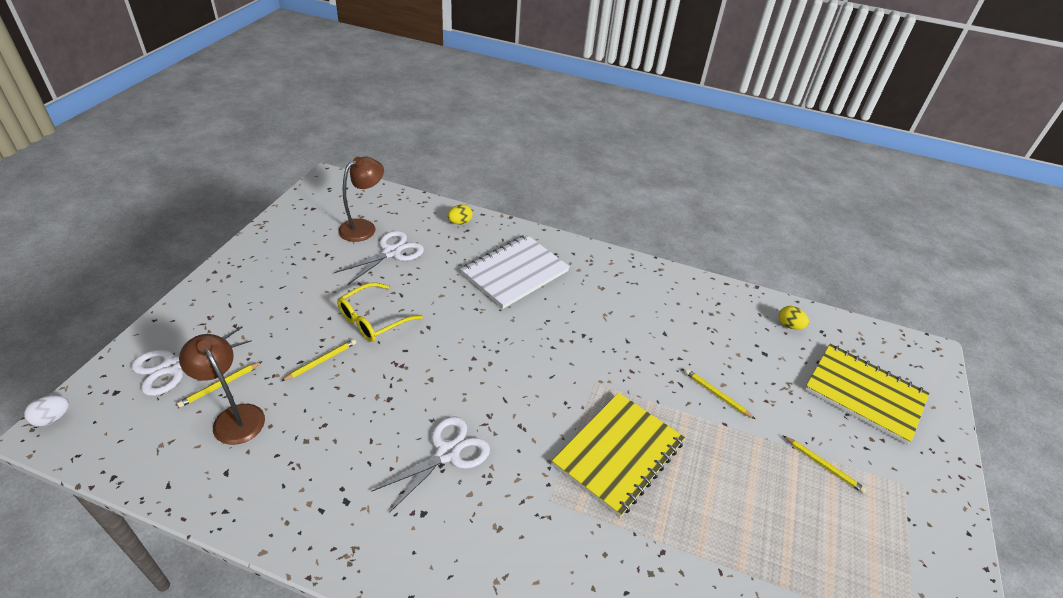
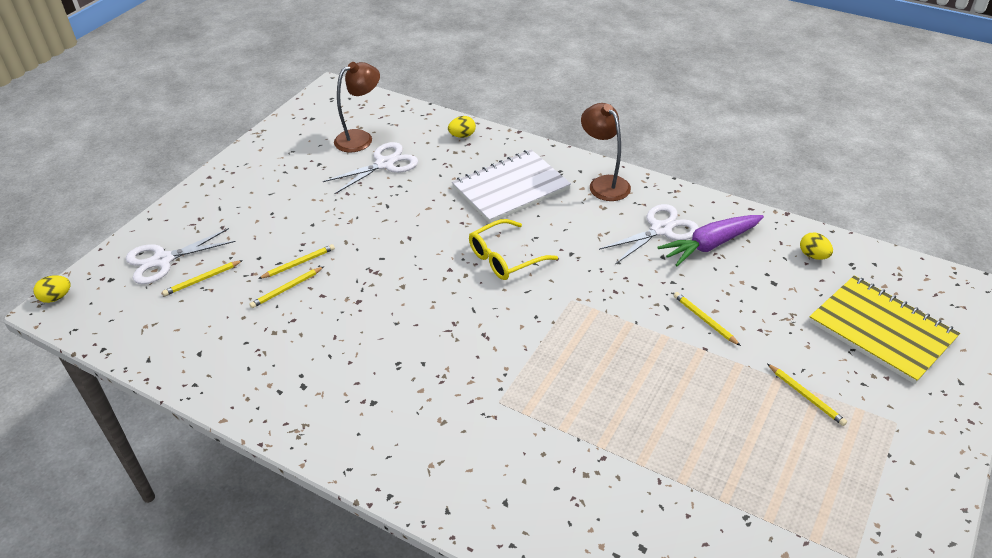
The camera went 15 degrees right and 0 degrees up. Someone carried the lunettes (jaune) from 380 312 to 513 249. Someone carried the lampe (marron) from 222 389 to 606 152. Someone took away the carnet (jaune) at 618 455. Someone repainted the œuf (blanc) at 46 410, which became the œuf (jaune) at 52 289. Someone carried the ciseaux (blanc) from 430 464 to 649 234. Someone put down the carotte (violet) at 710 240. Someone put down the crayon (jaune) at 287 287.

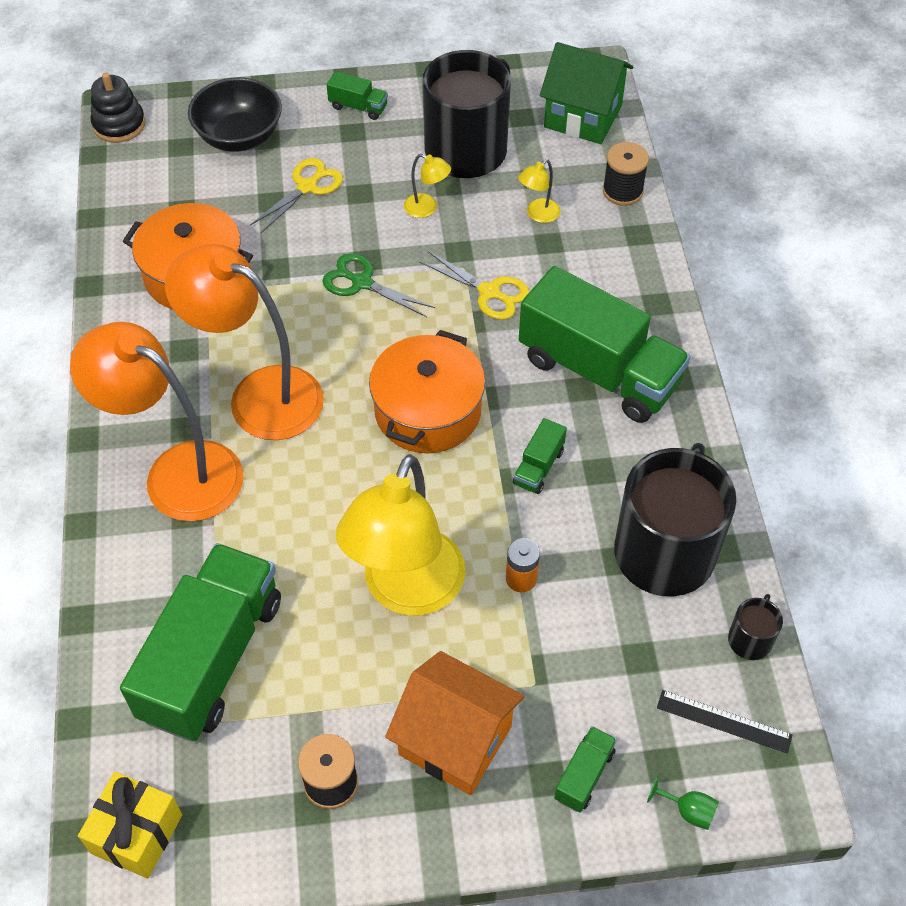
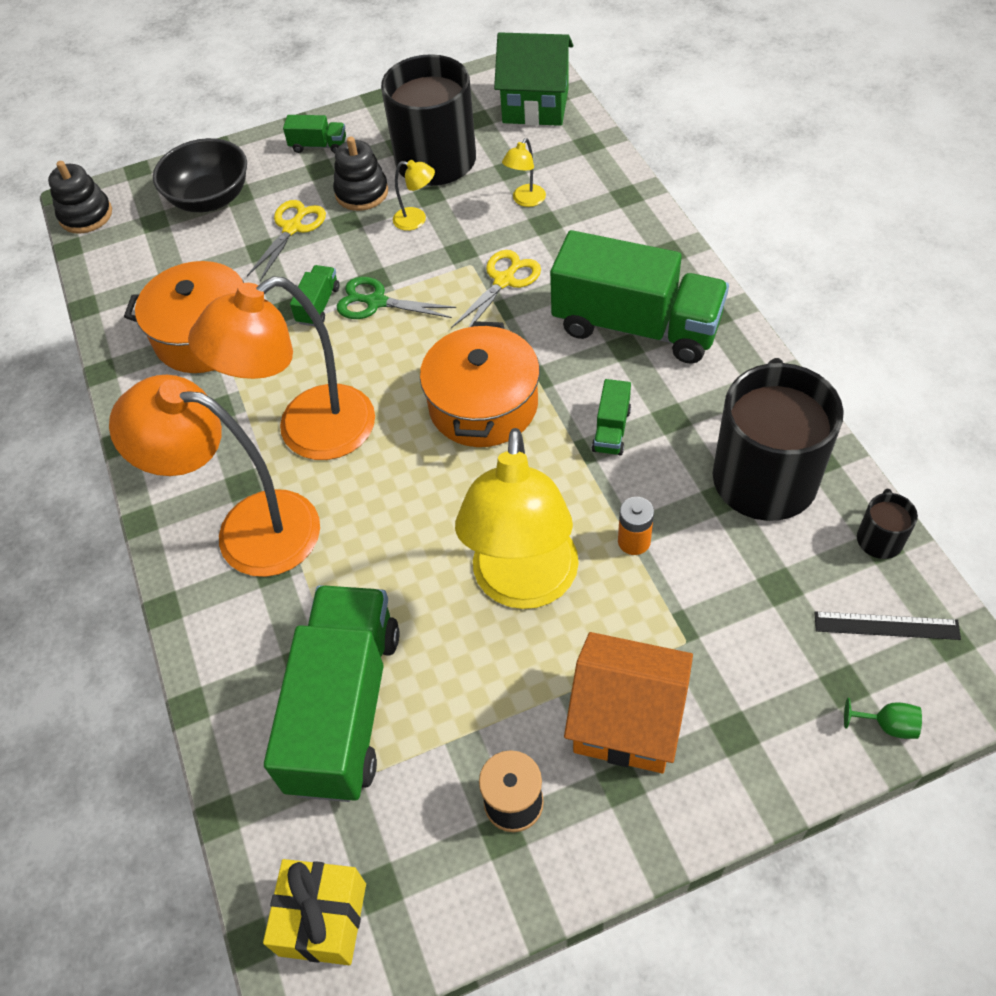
The camera went 10 degrees left and 0 degrees up. Someone took away the bobine (noir) at 626 174. Someone rotated the lampe (orange) at 244 342 by 45 degrees counterclockwise. Someone rotated the ciseaux (jaune) at 474 285 by 75 degrees counterclockwise. Someone carried the camion (vert) from 585 769 to 314 295. Someone put down the jouet à empiler (noir) at 360 174.

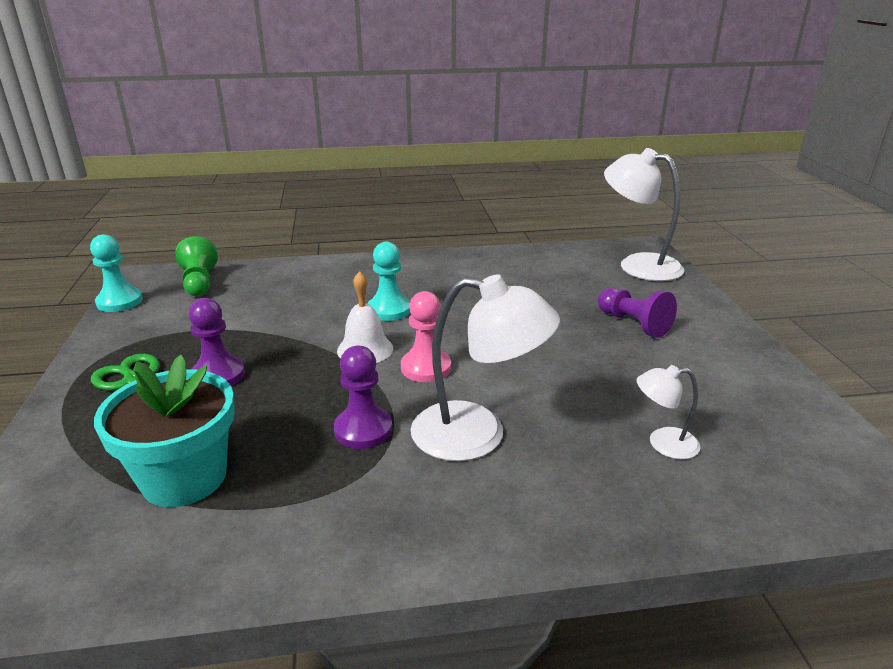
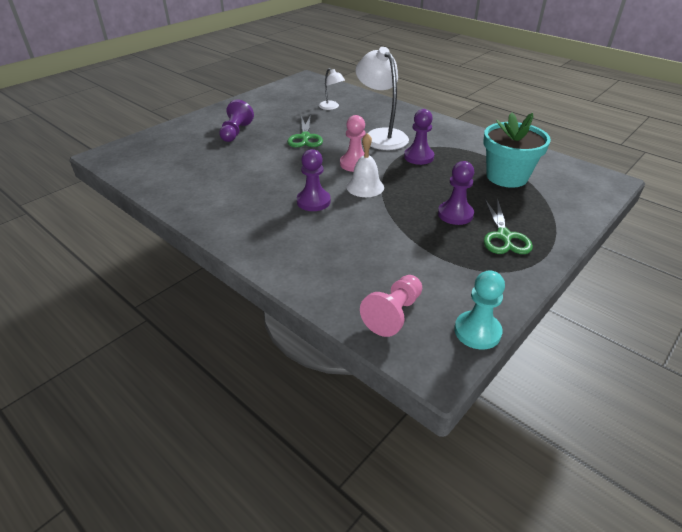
The camera went 130 degrees left and 10 degrees up. Someone took away the lampe (blanc) at 644 214. Someone repainted the pion (vert) at 196 266, which became the pion (rose) at 391 306. Someone repainted the pion (turquoise) at 388 281, which became the pion (violet) at 314 180. Someone put down the ciseaux (vert) at 305 131.

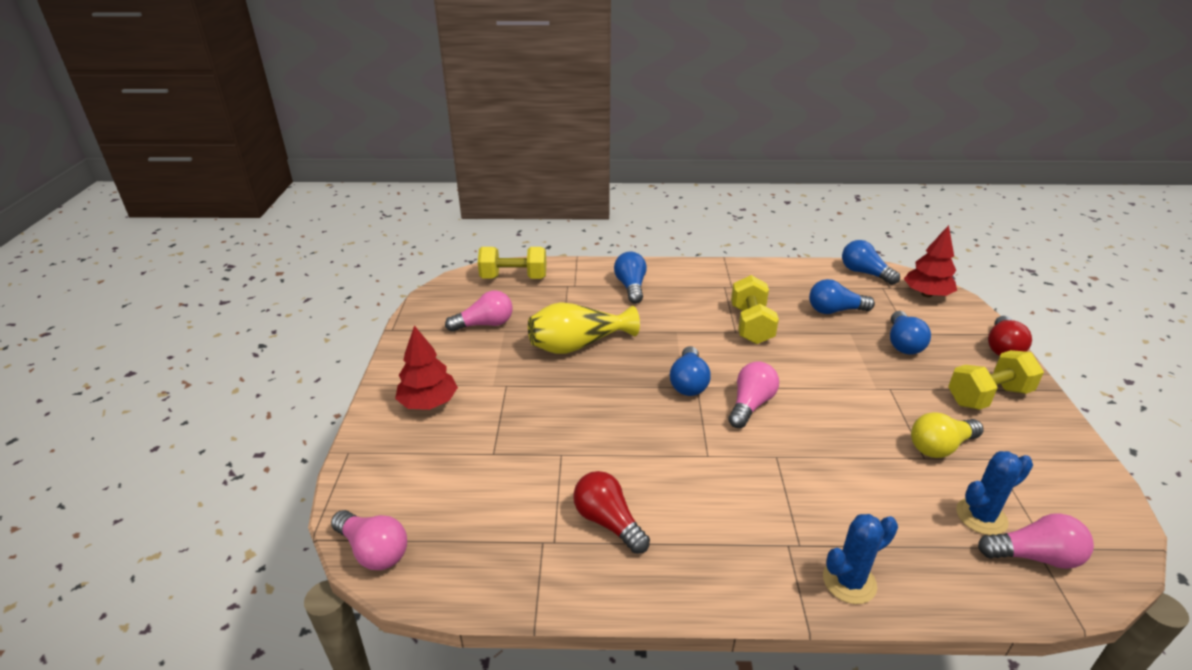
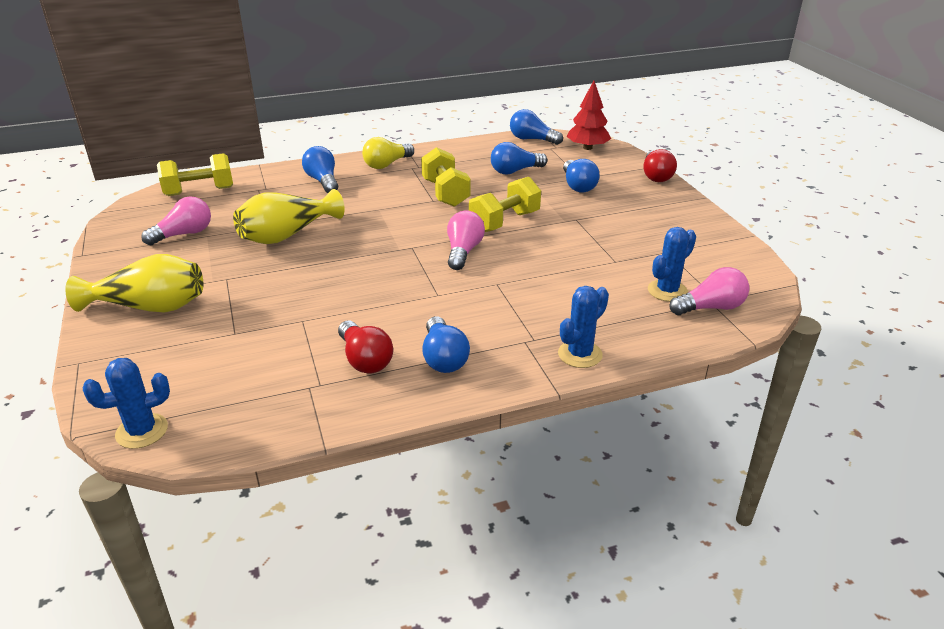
The camera went 20 degrees left and 0 degrees up. Someone swapped the arbre (rouge) at 426 367 for the vase (jaune) at 134 283. Someone carried the ampoule (bleu) from 690 371 to 446 344. Someone carried the haltère (jaune) from 996 380 to 505 204. Someone carried the ampoule (jaune) from 947 435 to 388 153. Someone rotated the ampoule (rouge) at 611 512 by 150 degrees counterclockwise. Someone swapped the ampoule (rose) at 369 540 for the cactus (bleu) at 126 403.

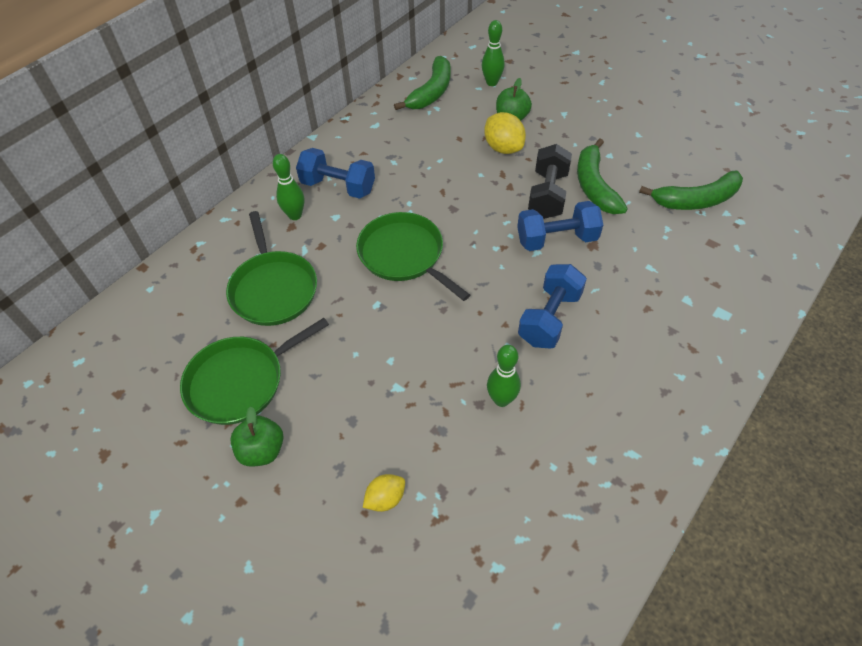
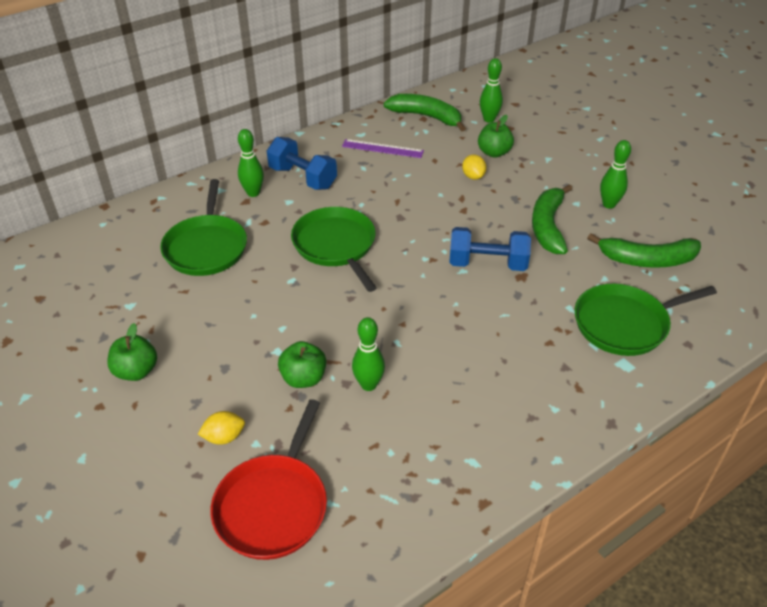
The camera went 15 degrees right and 10 degrees down. Someone rotated the banane (vert) at 422 83 by 105 degrees counterclockwise. Someone scaled the citron (jaune) at 505 133 by 0.62. Someone took away the haltère (noir) at 550 181. Someone took away the haltère (bleu) at 552 306. Someone carried the poêle (vert) from 254 371 to 645 320. Someone put down the règle (violet) at 383 148. Someone put down the quille (vert) at 615 174. Someone put down the pomme (vert) at 302 364. Someone put down the poêle (rouge) at 268 479.

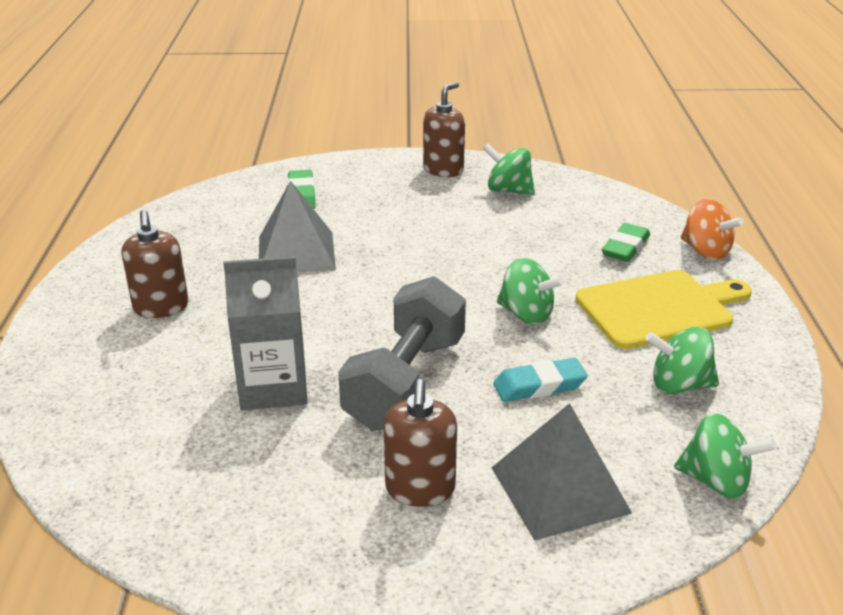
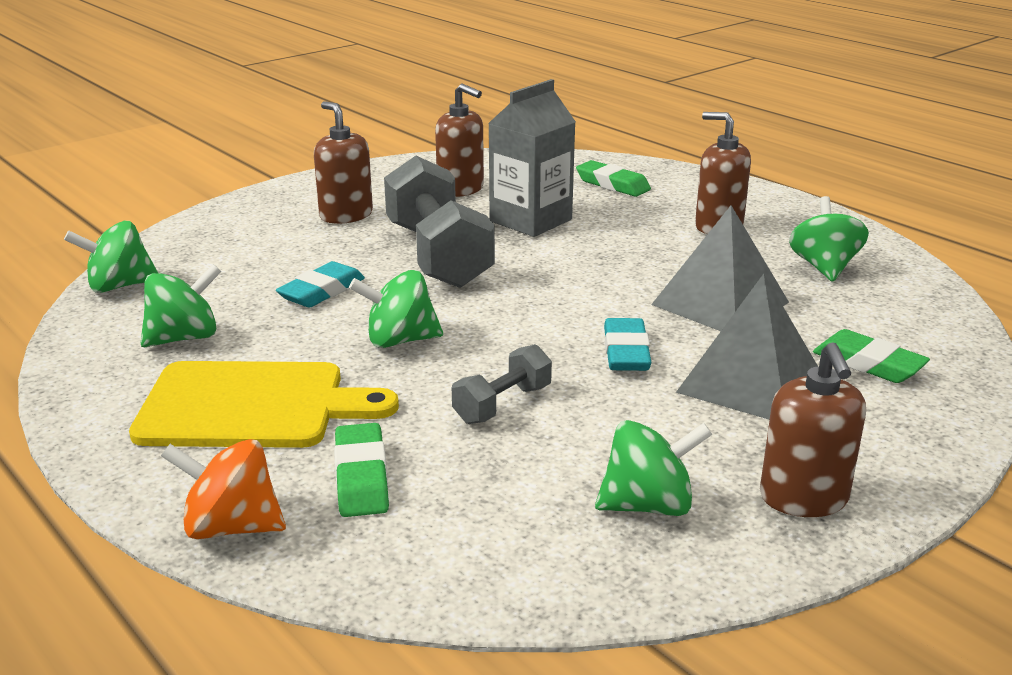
The camera went 140 degrees right and 5 degrees down. Someone rotated the planche à découper (jaune) at 663 309 by 120 degrees counterclockwise. Someone carried the pyramide (gris) from 562 472 to 747 347. Someone put down the distributeur de savon (marron) at 459 140. Someone put down the gomme (vert) at 613 178. Someone put down the toupie (vert) at 829 239. Someone put down the gomme (turquoise) at 628 344. Someone put down the haltère (gris) at 502 384.

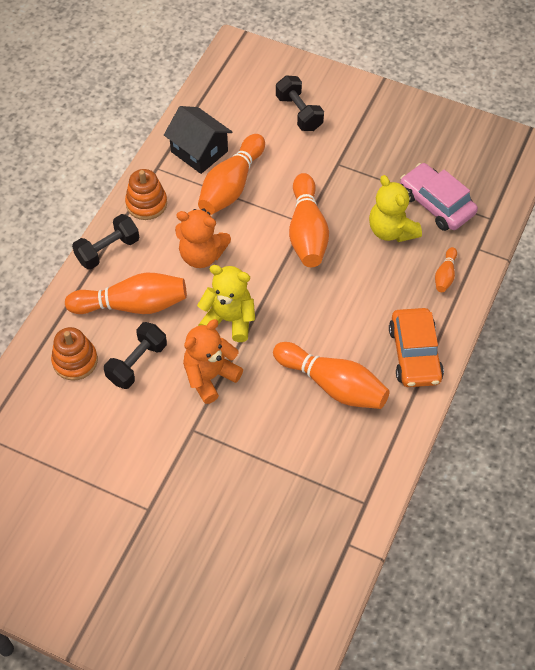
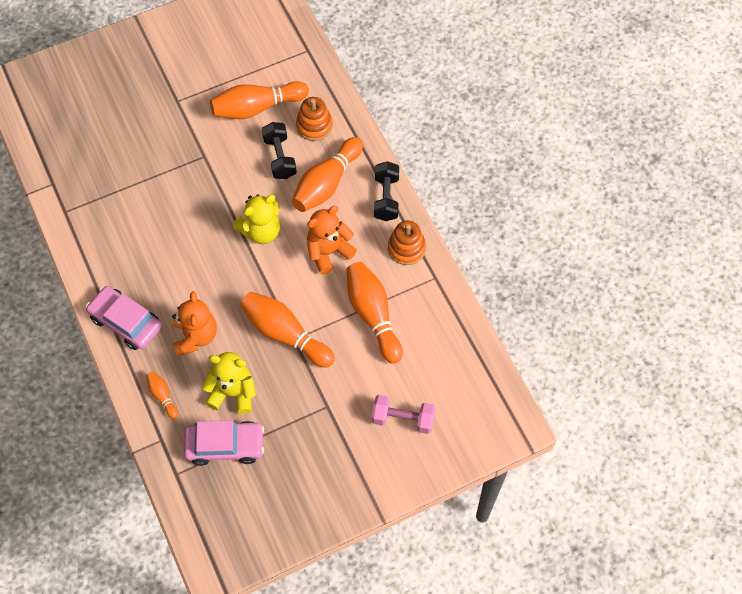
The camera went 130 degrees right and 5 degrees up. Someone repainted the haltère (noir) at 300 103, which became the haltère (rose) at 403 414. Someone took away the maison (noir) at 198 140. Someone repainted the voiture (orange) at 416 347, which became the voiture (rose) at 124 318. Someone carried the ours en peluche (orange) from 213 361 to 194 324. Someone carried the quille (orange) from 331 375 to 259 100.

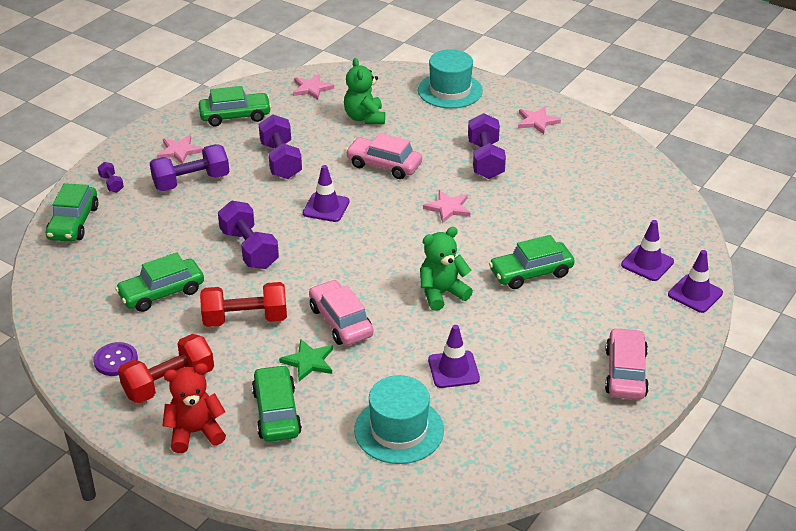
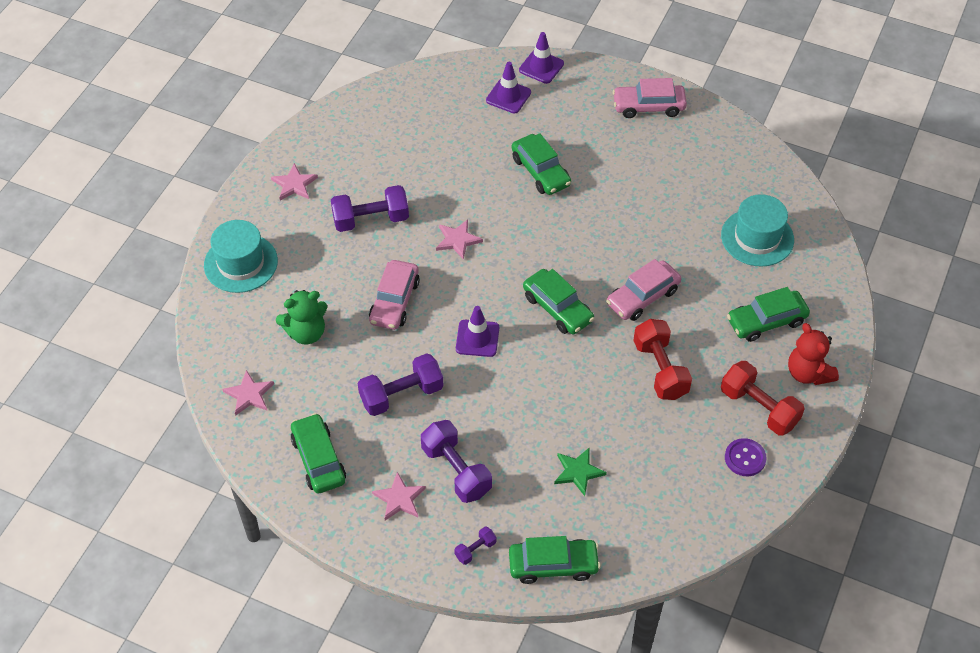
The camera went 100 degrees left and 15 degrees up. Someone took away the haltère (violet) at 248 235. Someone took away the ours en peluche (vert) at 446 269. Someone carried the voiture (vert) from 159 282 to 559 301. Someone took away the cône de chantier (violet) at 454 356. Someone carried the étoile (vert) from 306 360 to 580 472.

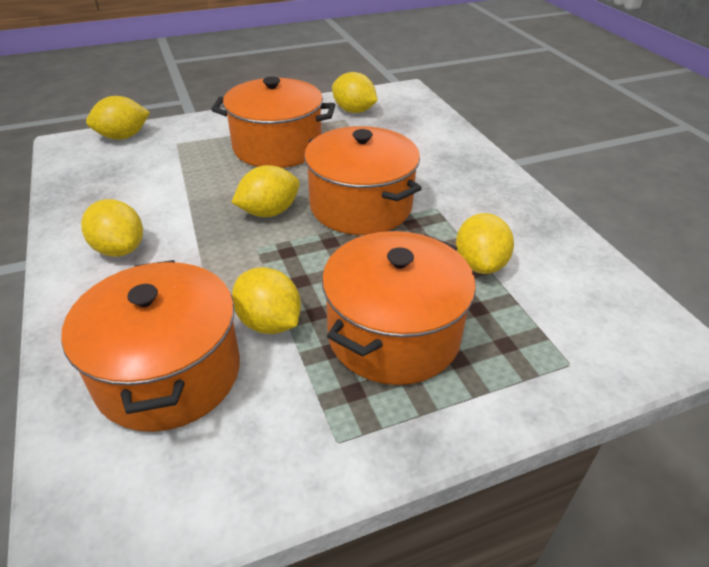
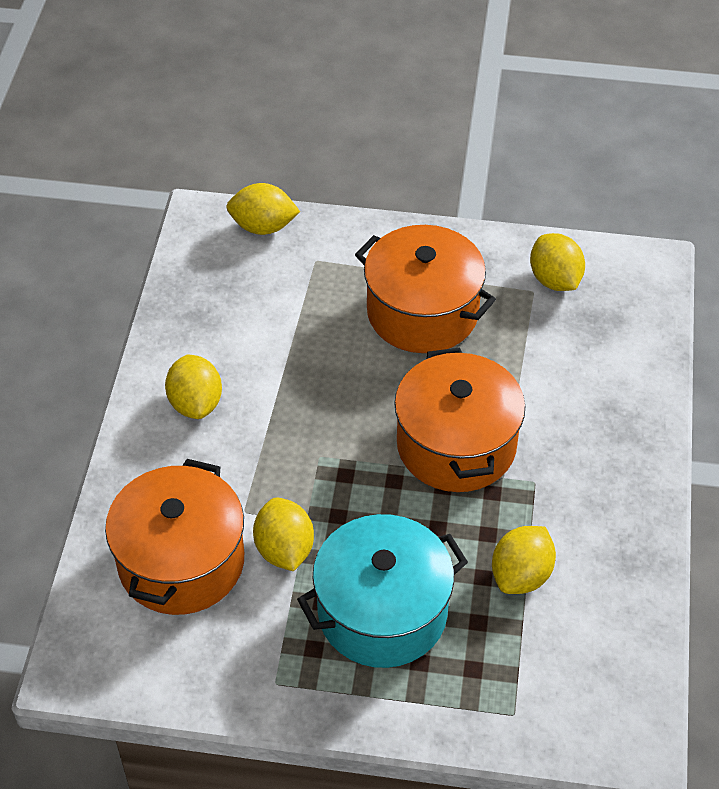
The camera went 30 degrees right and 10 degrees up. Someone took away the citron (jaune) at 265 191. Someone repainted the marmite (orange) at 399 308, which became the marmite (turquoise) at 382 591.

